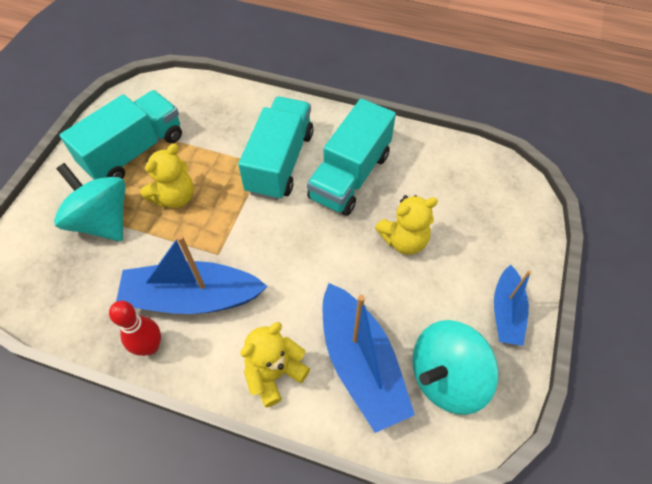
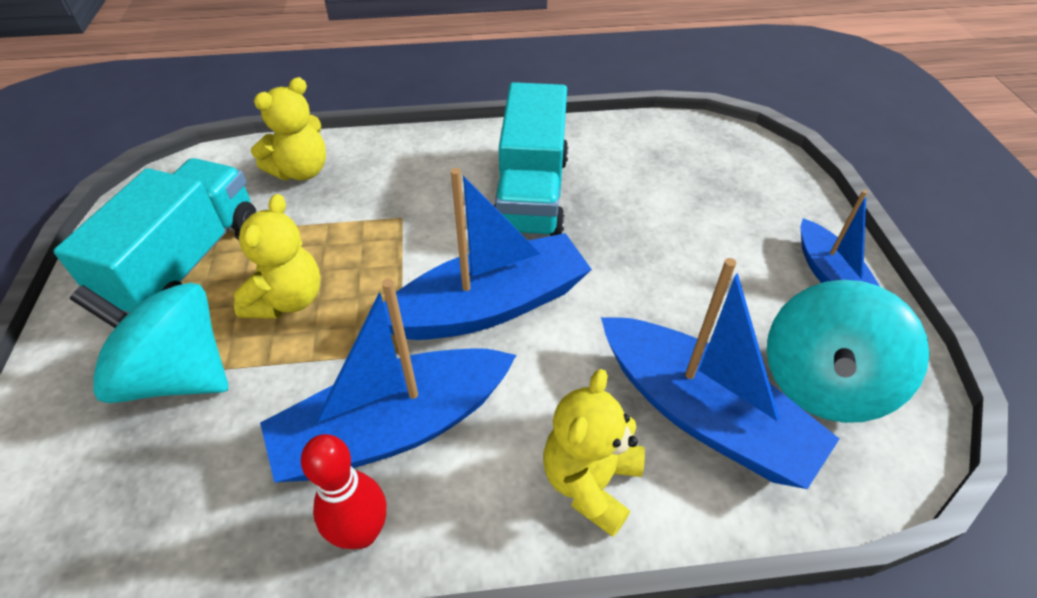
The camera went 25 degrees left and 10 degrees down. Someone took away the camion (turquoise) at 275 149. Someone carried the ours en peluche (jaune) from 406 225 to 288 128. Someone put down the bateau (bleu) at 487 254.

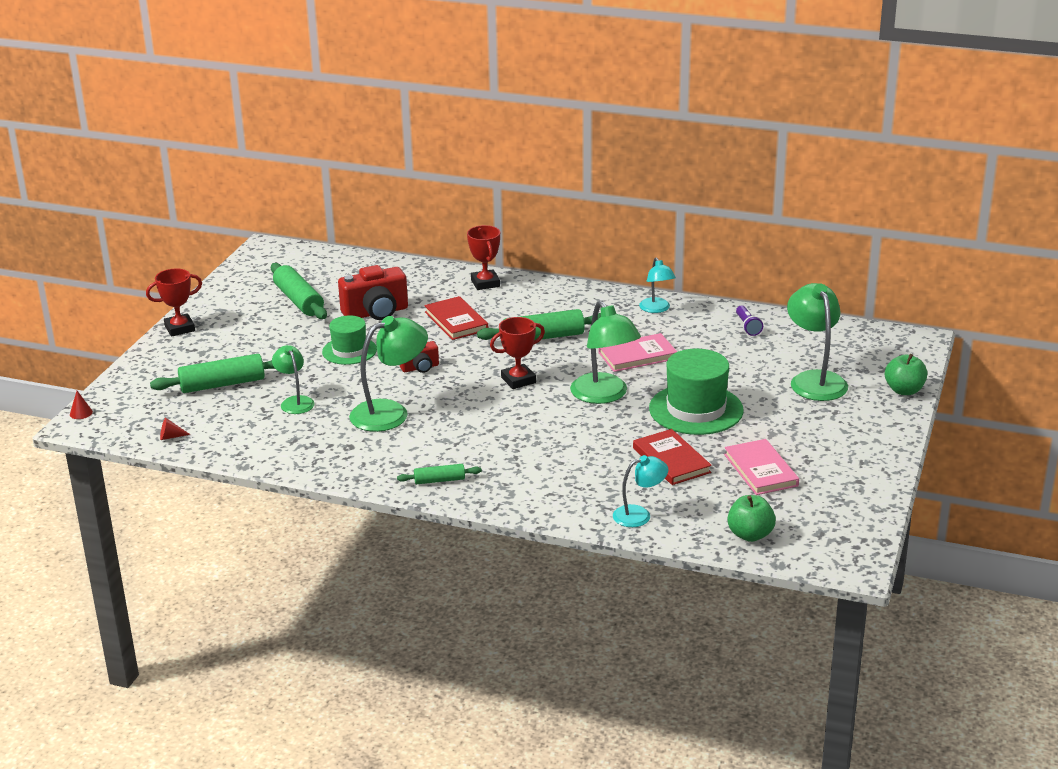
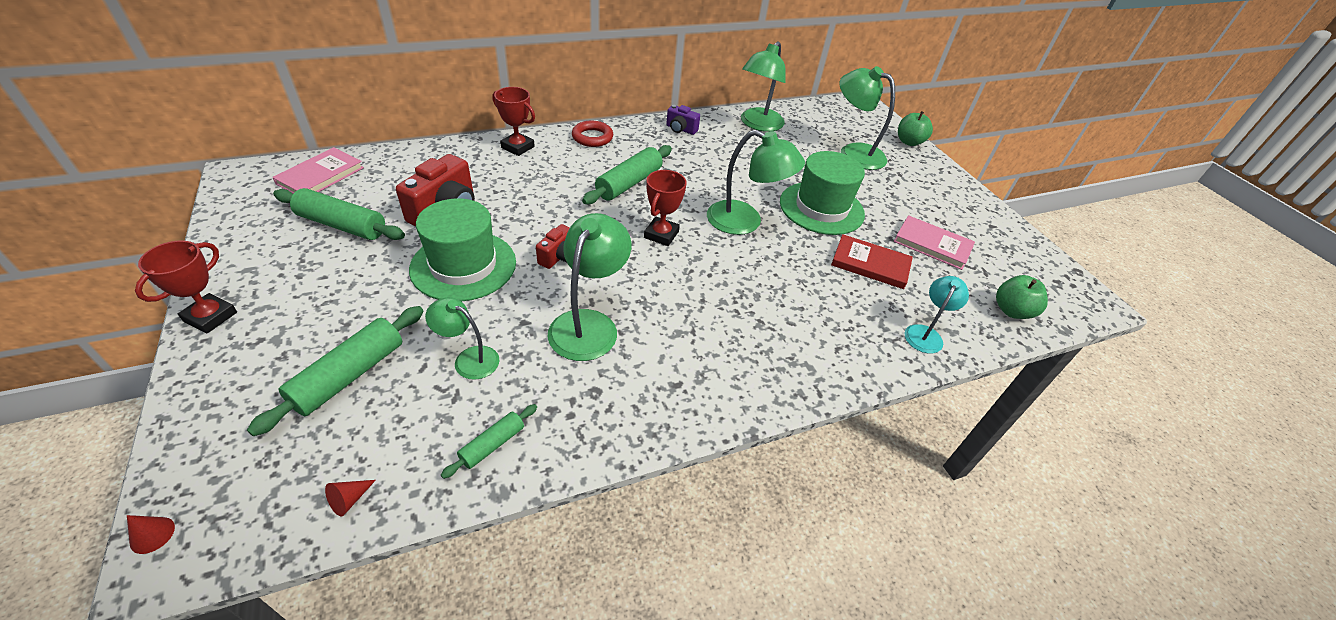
The camera went 45 degrees left and 15 degrees up. Someone swapped the lampe (turquoise) at 657 285 for the appareil photo (violet) at 683 120. Someone took away the livre (rouge) at 456 318. Someone swapped the lampe de poche (violet) at 749 321 for the lampe (vert) at 763 86. Someone scaled the chapeau (vert) at 349 340 by 1.61. Someone carried the livre (rose) from 637 352 to 318 170. Someone carried the rouleau à pâtisserie (vert) from 439 474 to 489 441. Someone put down the anneau (rouge) at 592 134.

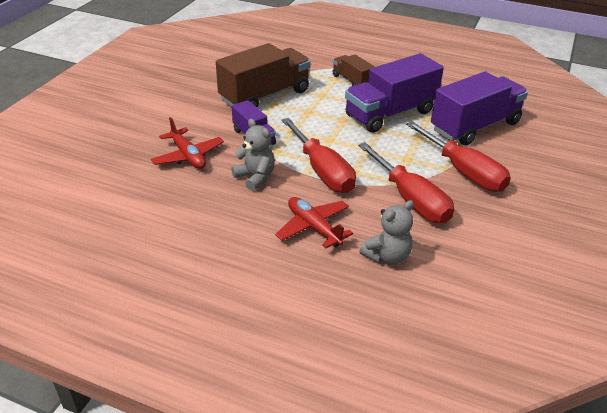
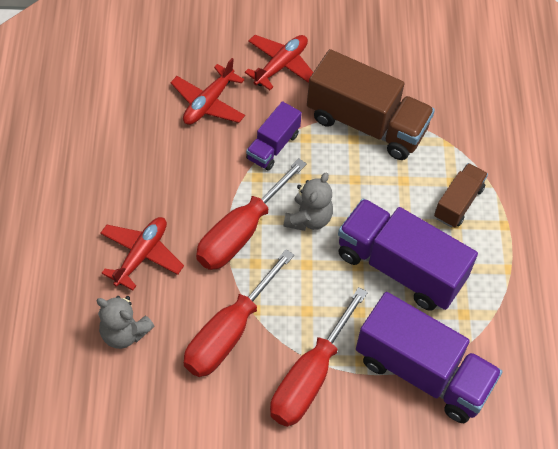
The camera went 65 degrees right and 20 degrees up. Someone carried the ours en peluche (gris) from 253 155 to 308 201. Someone put down the avion (rouge) at 279 62.

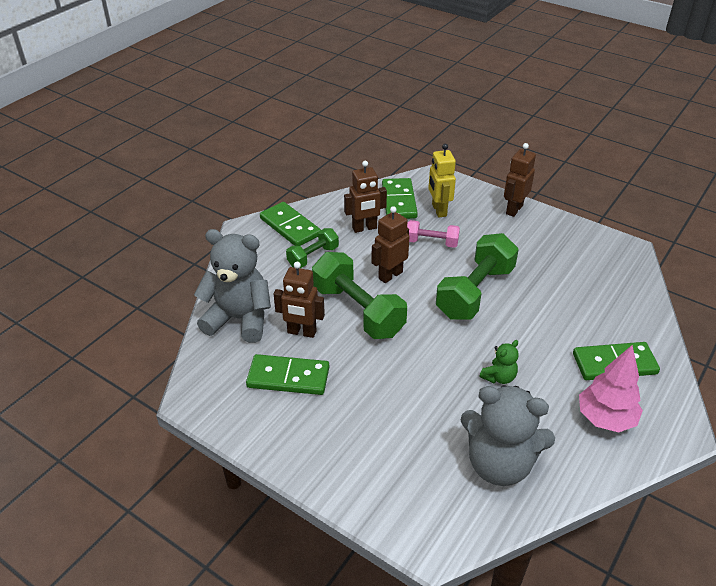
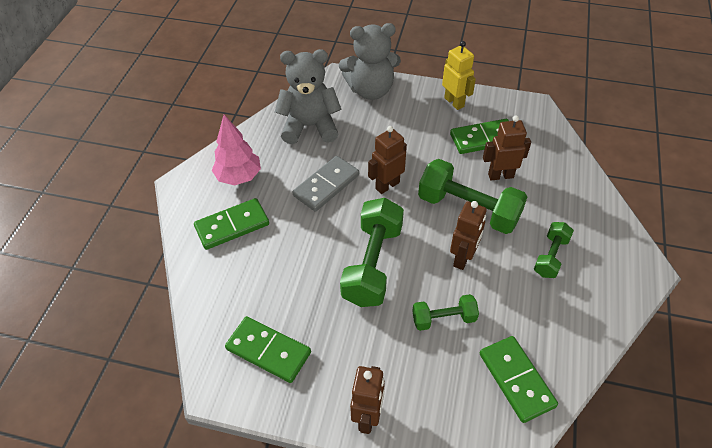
The camera went 160 degrees right and 10 degrees up. Someone carried the robot (jaune) from 442 180 to 459 75. Someone carried the robot (marron) from 365 197 to 387 160. Someone carried the domino (vert) from 290 224 to 268 349. Someone repainted the haltère (rose) at 433 234, which became the haltère (vert) at 445 312. Someone carried the ours en peluche (gris) from 232 286 to 370 61. Someone swapped the ours en peluche (vert) at 499 362 for the domino (gris) at 325 184.

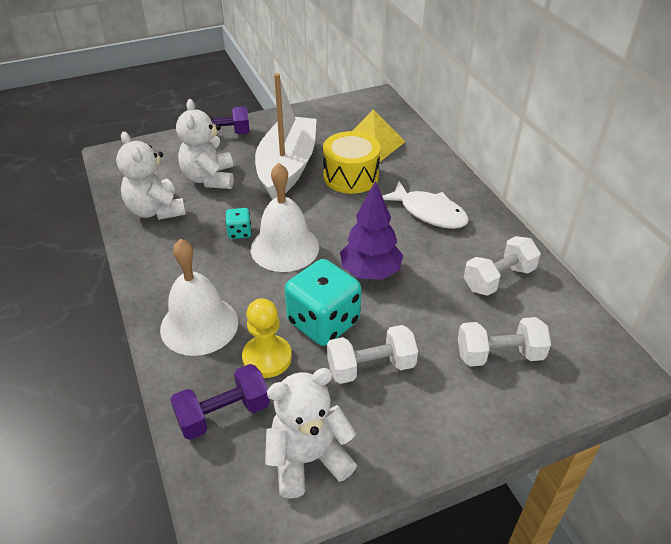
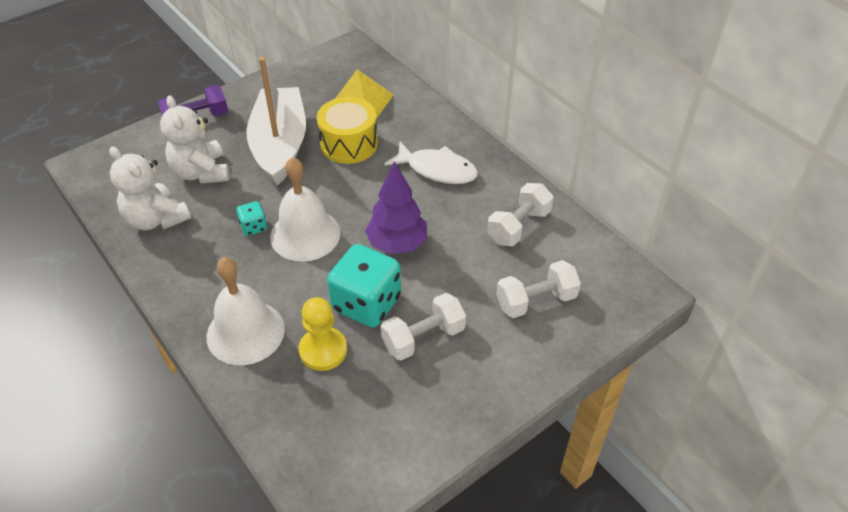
The camera went 15 degrees left and 5 degrees up. Someone took away the haltère (violet) at 220 402. Someone took away the ours en peluche (blanc) at 311 433.

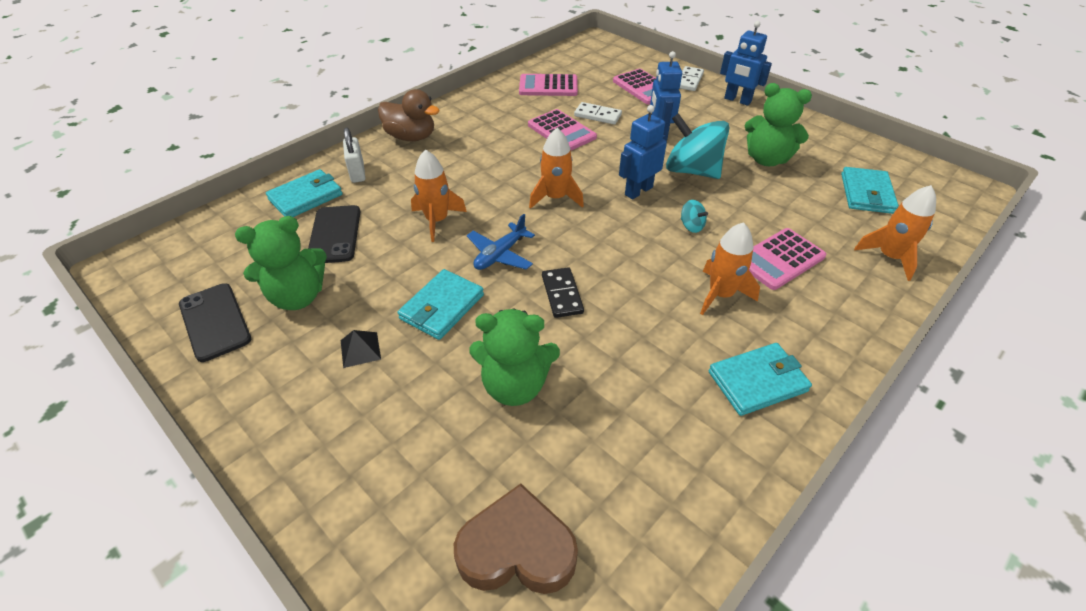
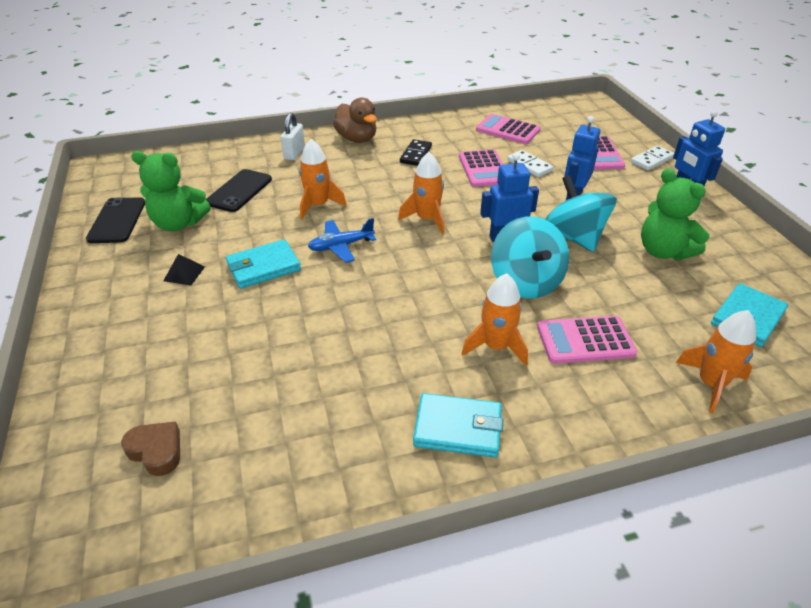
The camera went 30 degrees right and 5 degrees down. Someone took away the portefeuille (turquoise) at 304 193. Someone scaled the toupie (turquoise) at 694 216 by 2.38. Someone carried the domino (noir) from 563 292 to 416 152. Someone took away the ours en peluche (vert) at 514 357. Someone scaled the cœur (marron) at 516 538 by 0.61.

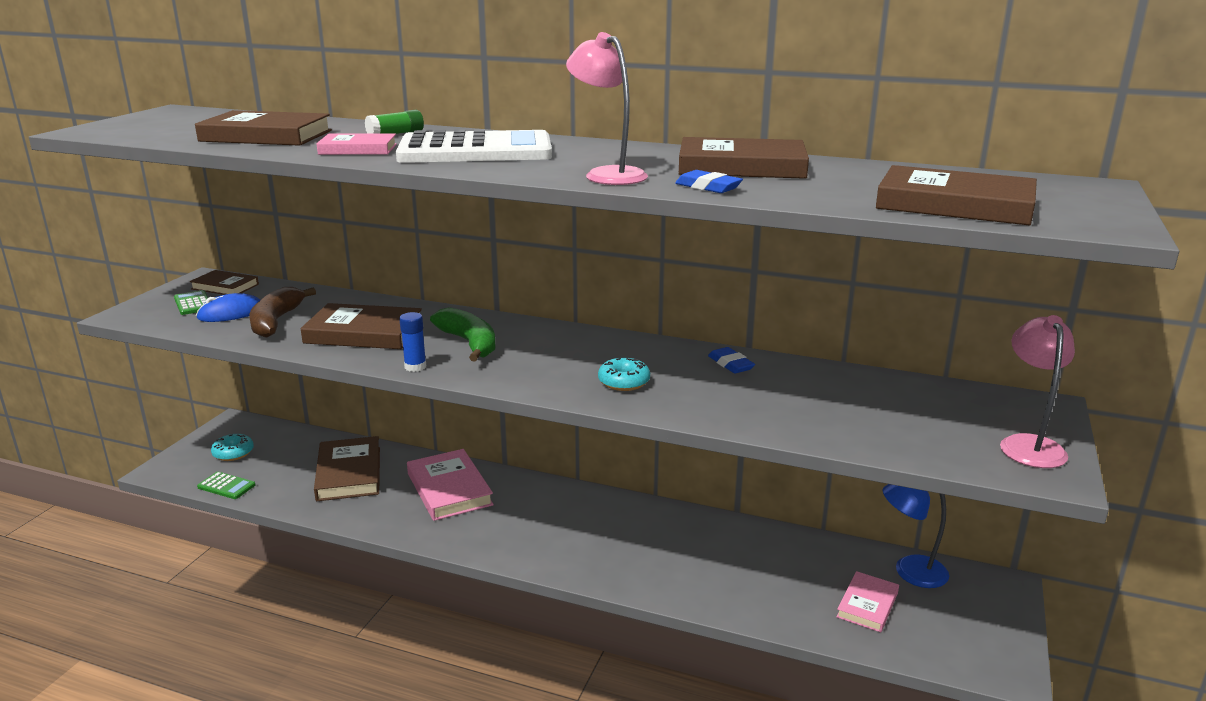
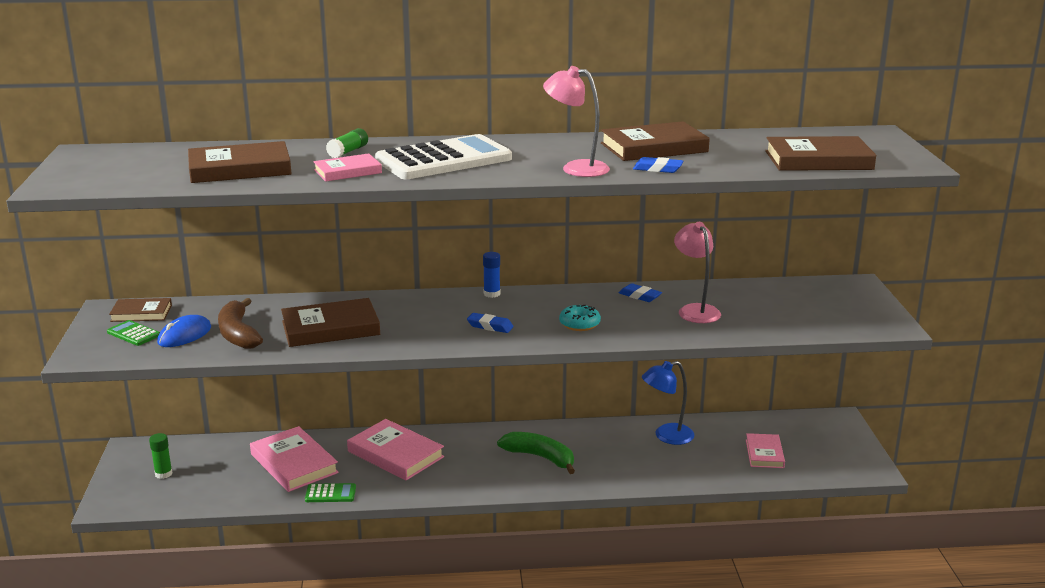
The camera went 25 degrees left and 0 degrees up. Someone carried the banane (vert) from 462 334 to 536 453. Someone carried the bâton de colle (bleu) from 412 342 to 491 275. Someone carried the lampe (rose) from 1037 391 to 697 272. Someone swapped the beignet (turquoise) at 232 447 for the bâton de colle (vert) at 160 456. Someone repainted the livre (marron) at 347 468, which became the livre (rose) at 294 459. Someone carried the calculatrice (vert) from 226 485 to 330 492. Someone carried the lampe (bleu) from 916 536 to 668 403. Someone put down the gomme (bleu) at 490 323.

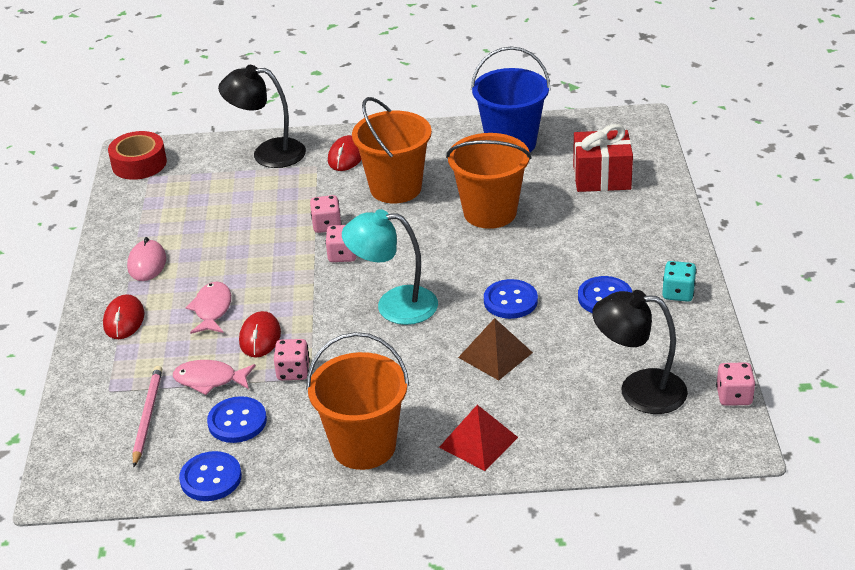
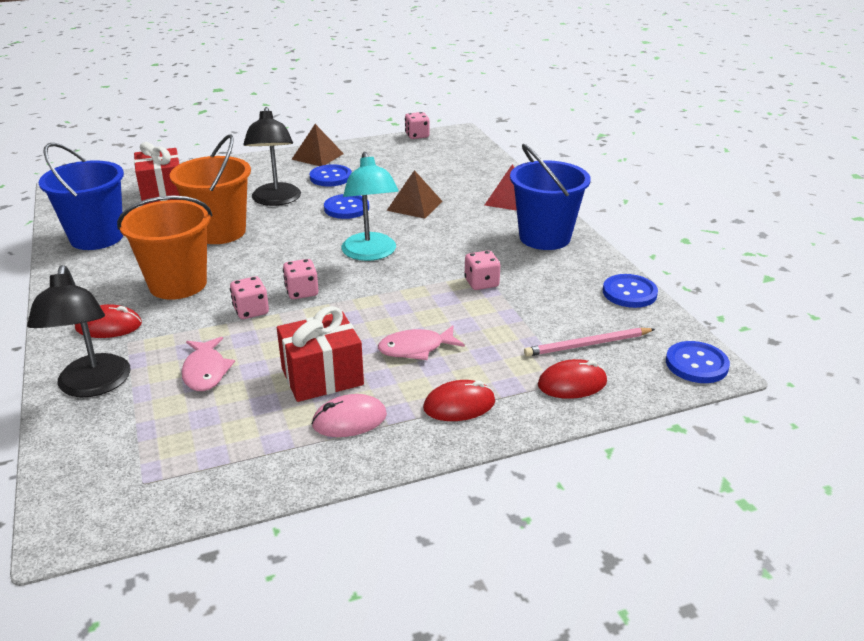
The camera went 110 degrees left and 5 degrees down. Someone took away the ruban adhésif (rouge) at 137 155. Someone swapped the dé (turquoise) at 679 281 for the pyramide (marron) at 318 145. Someone carried the lampe (noir) from 640 352 to 272 156. Someone carried the souris (rouge) from 260 334 to 572 379. Someone repainted the seau (orange) at 358 401, which became the seau (bleu) at 550 197. Someone carried the poisson (rose) from 214 377 to 208 364. Someone carried the bouton (bleu) from 237 419 to 698 362. Someone put down the cadeau (rouge) at 320 354.

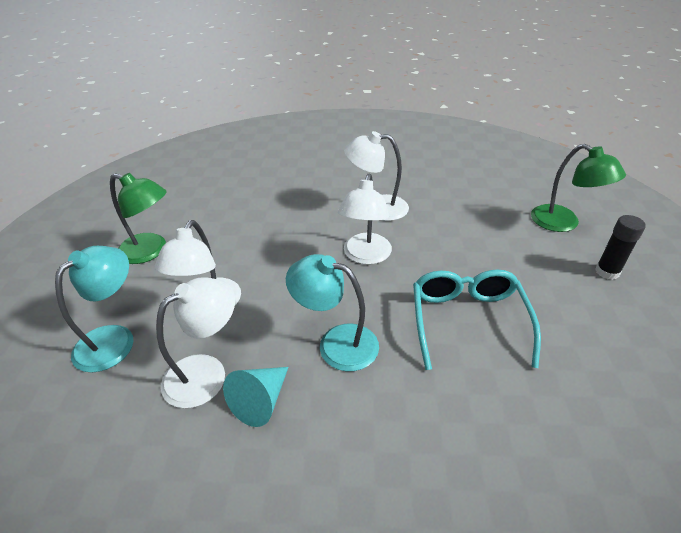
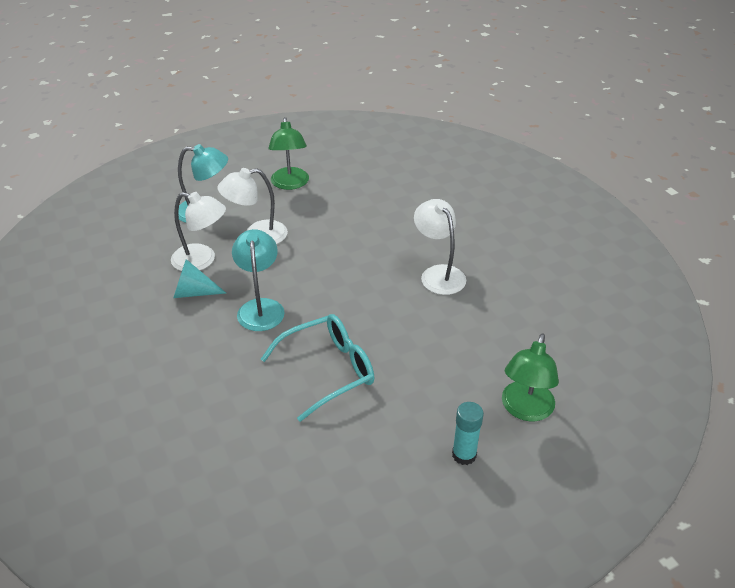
The camera went 60 degrees right and 0 degrees up. Someone took away the lampe (blanc) at 365 219. Someone repainted the bâton de colle (noir) at 620 247, which became the bâton de colle (turquoise) at 468 433.

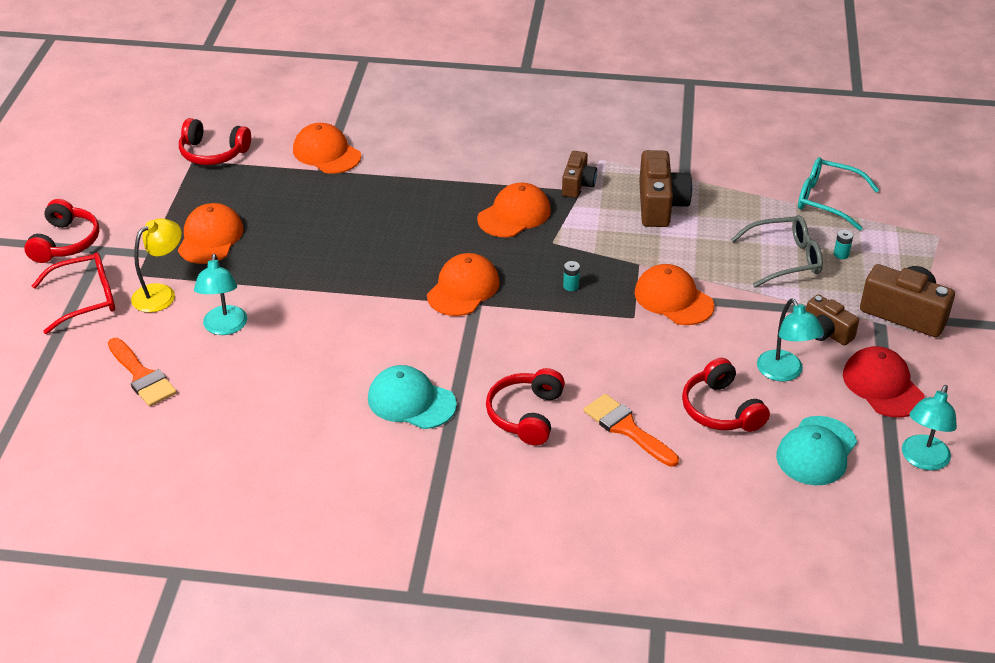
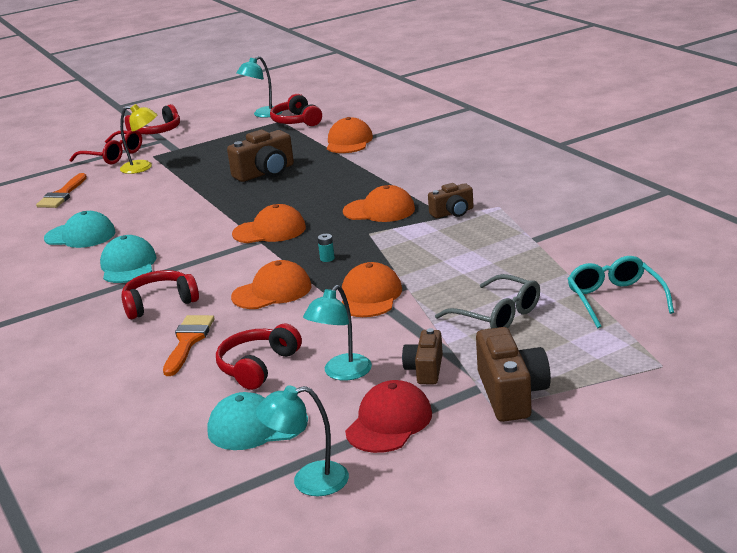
The camera went 55 degrees right and 15 degrees down. Someone carried the appareil photo (marron) from 665 188 to 260 156. Someone carried the casquette (orange) from 211 233 to 271 284. Someone took away the pile (turquoise) at 843 244. Someone carried the lampe (turquoise) from 220 294 to 259 87. Someone put down the casquette (turquoise) at 79 229.

